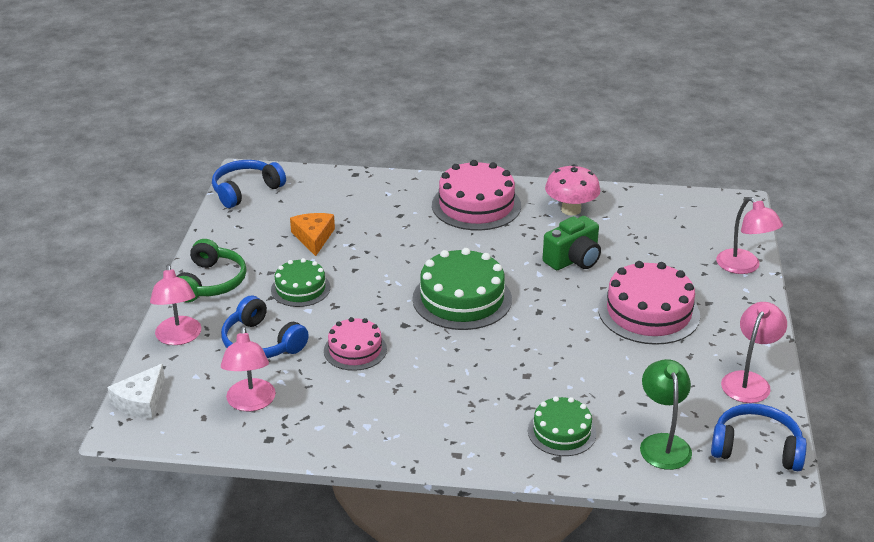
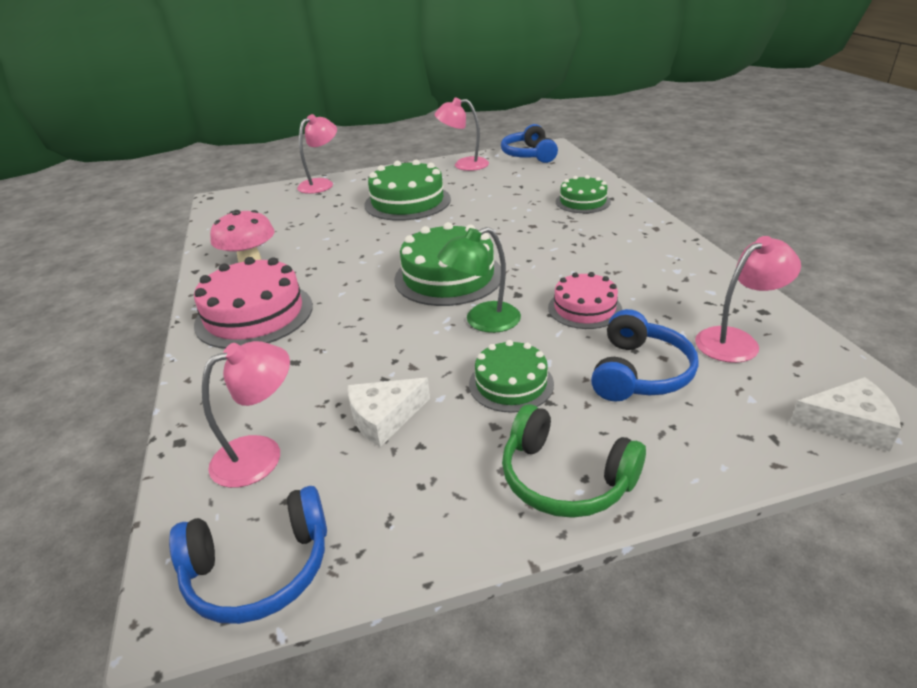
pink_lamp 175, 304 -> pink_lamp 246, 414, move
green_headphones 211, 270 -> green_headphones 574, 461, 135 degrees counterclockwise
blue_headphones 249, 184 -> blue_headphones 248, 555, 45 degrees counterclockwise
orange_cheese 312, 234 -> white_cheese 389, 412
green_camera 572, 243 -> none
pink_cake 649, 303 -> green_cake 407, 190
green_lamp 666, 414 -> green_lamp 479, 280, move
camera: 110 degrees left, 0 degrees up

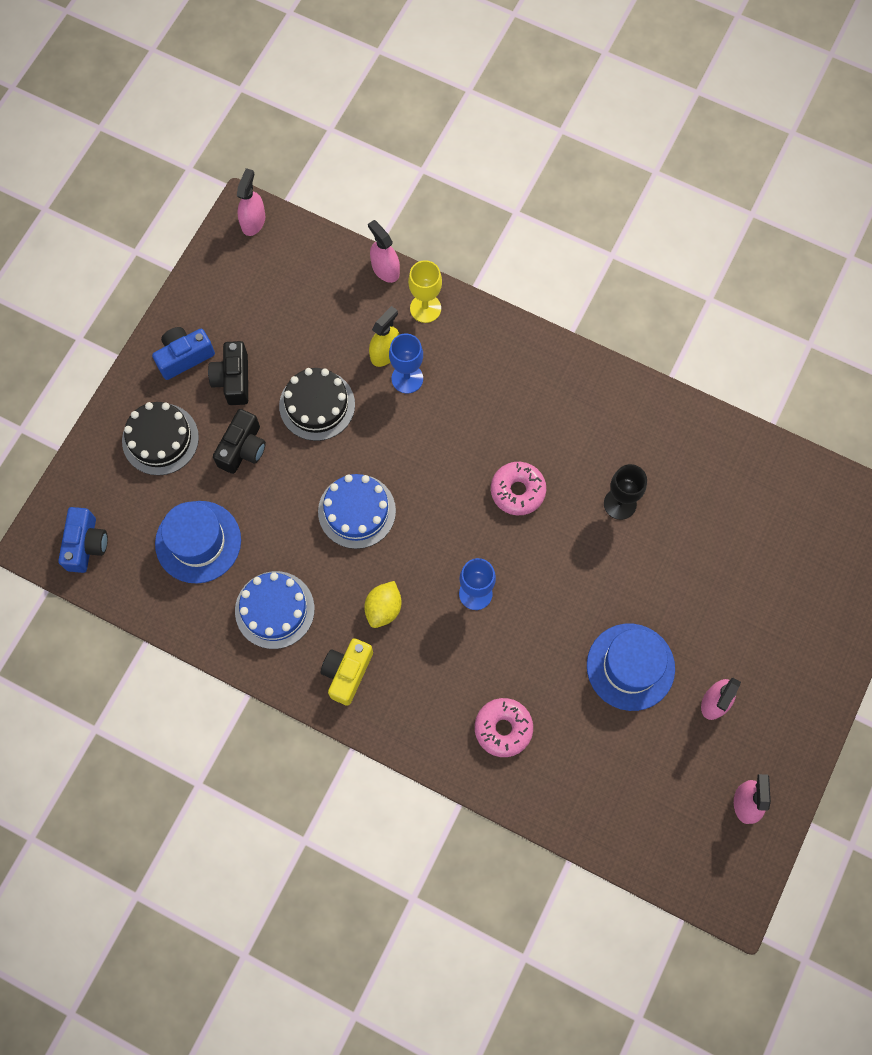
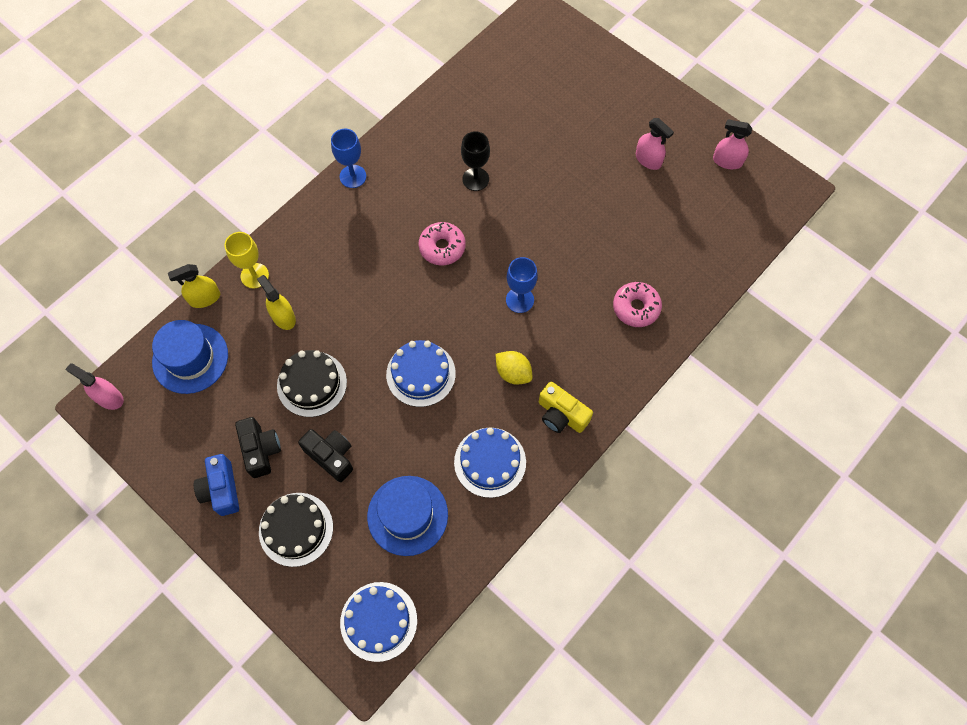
blue_camera 83, 540 -> blue_cake 378, 622
black_camera 228, 373 -> black_camera 258, 447, 120 degrees counterclockwise
pink_spray_bottle 384, 251 -> yellow_spray_bottle 194, 286
blue_goblet 406, 364 -> blue_goblet 348, 158, move
blue_hat 631, 667 -> blue_hat 190, 357, move
camera: 75 degrees left, 5 degrees down

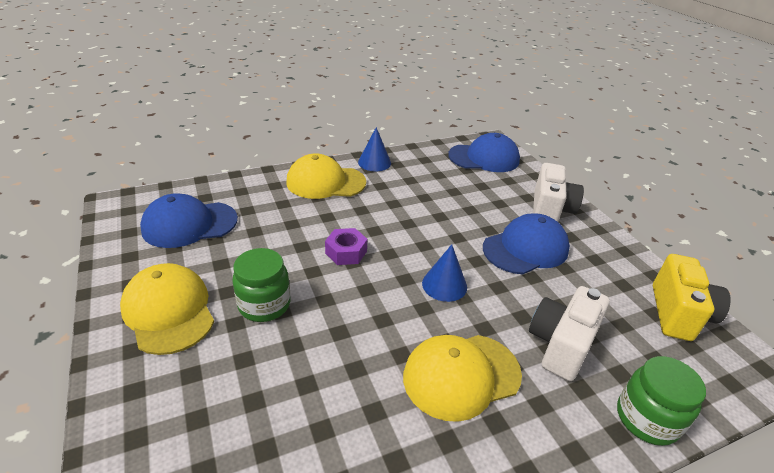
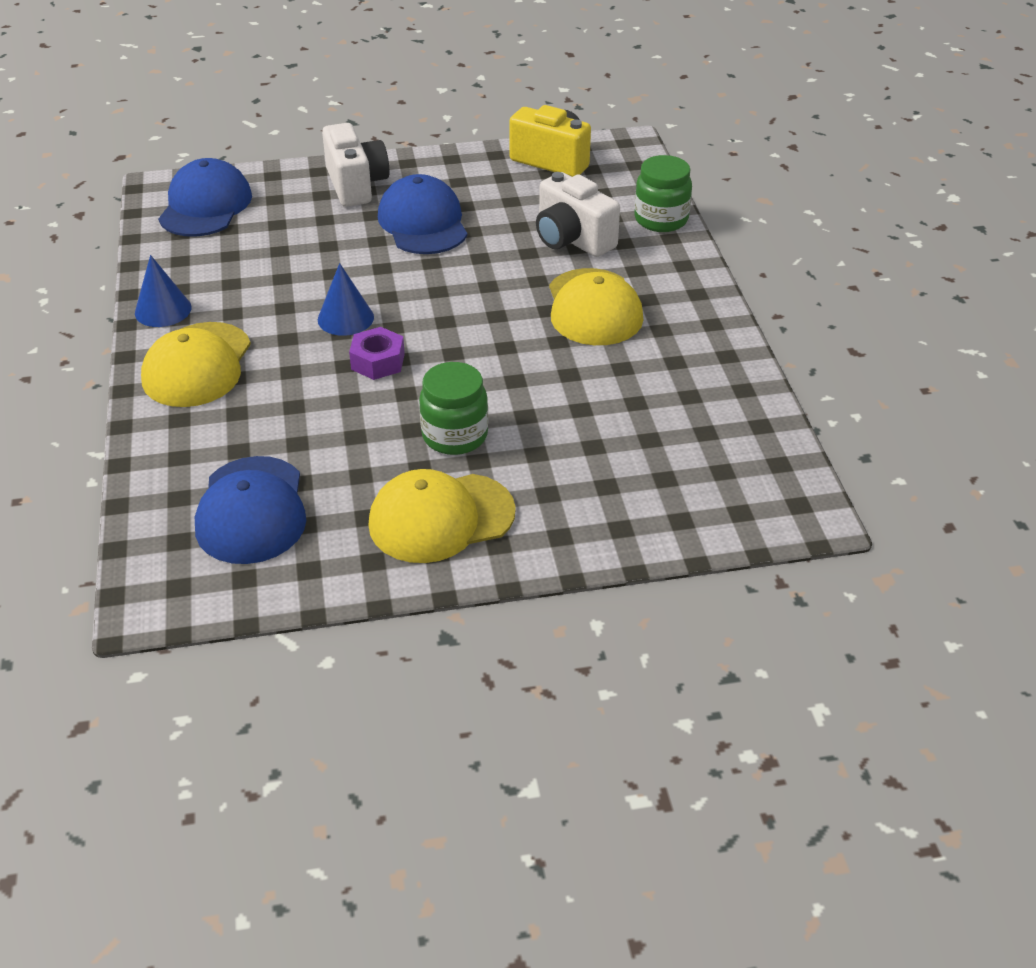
blue_cone 444, 273 -> blue_cone 346, 299, move
white_camera 558, 192 -> white_camera 355, 165, 45 degrees clockwise
camera: 75 degrees left, 5 degrees up

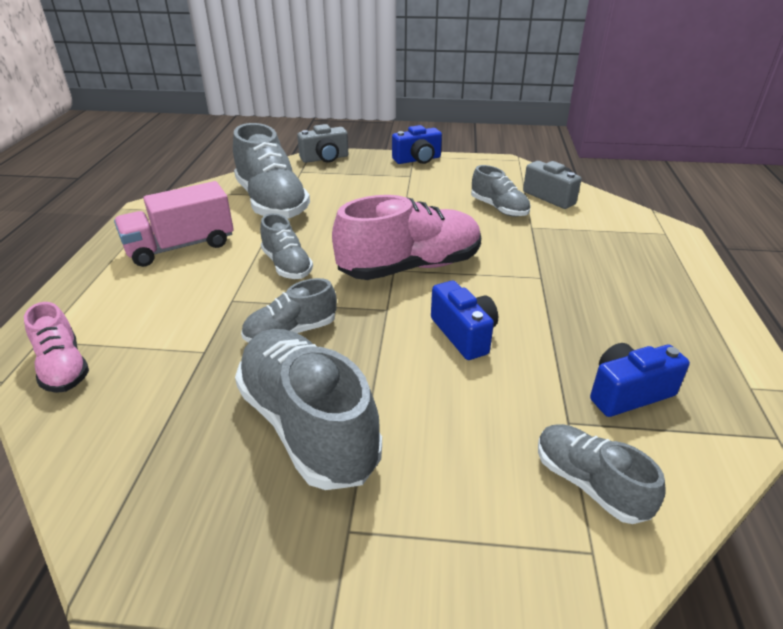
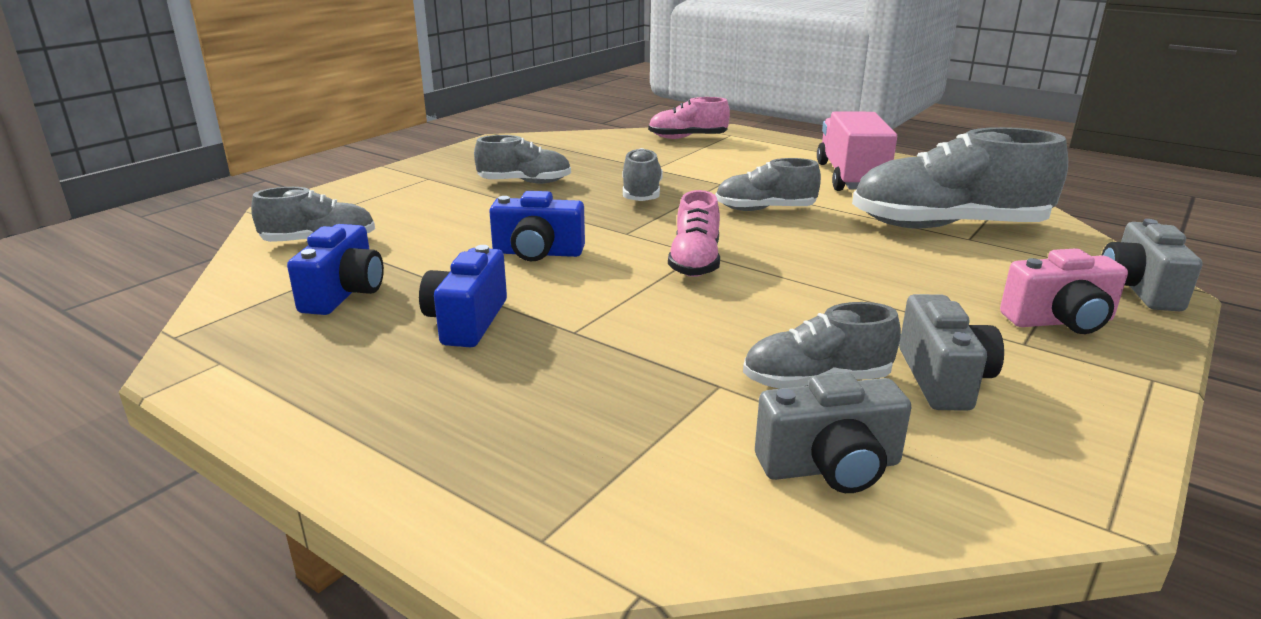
grey_shoe 308, 409 -> grey_shoe 522, 159, x0.55
pink_shoe 406, 237 -> pink_shoe 694, 233, x0.55
blue_camera 417, 144 -> blue_camera 463, 296, move
none -> grey_camera 951, 352
none -> pink_camera 1064, 291
camera: 120 degrees right, 10 degrees down

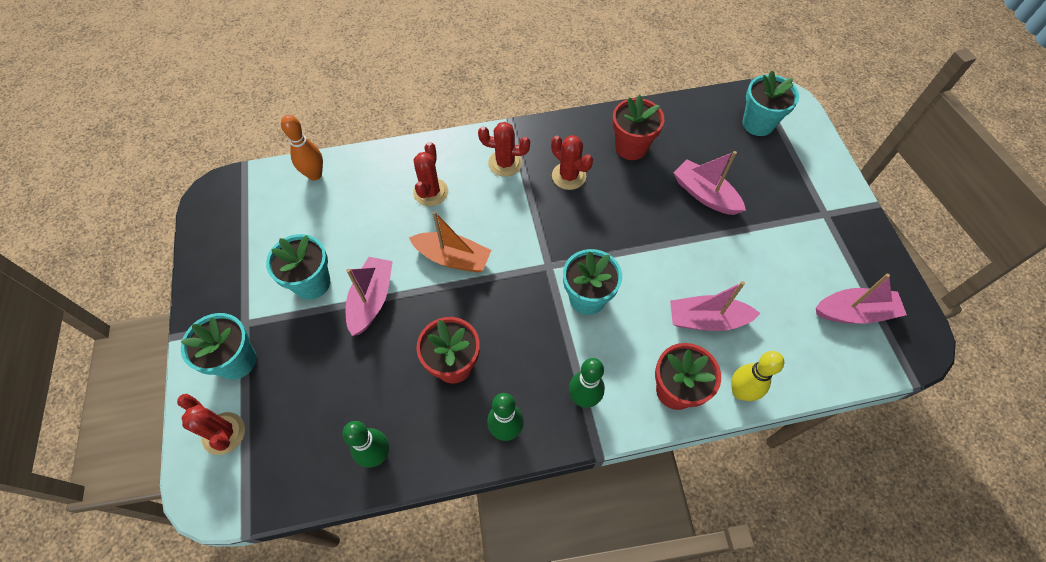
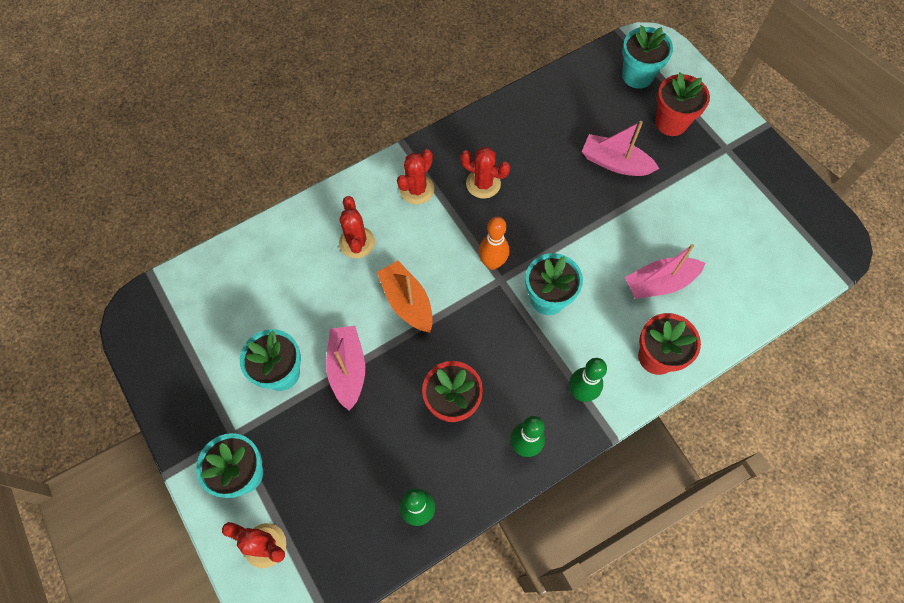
orange_bowling_pin 302, 148 -> orange_bowling_pin 494, 243, move
orange_boat 450, 242 -> orange_boat 405, 297, 120 degrees counterclockwise
red_cactus 504, 149 -> red_cactus 415, 176, 45 degrees counterclockwise
red_flower_pot 638, 127 -> red_flower_pot 682, 104, move
yellow_bowling_pin 757, 376 -> none
pink_boat 861, 299 -> none
camera: 20 degrees left, 5 degrees up

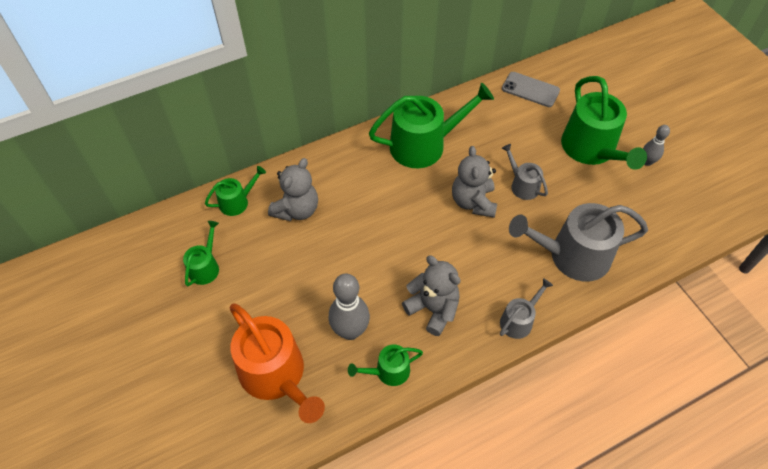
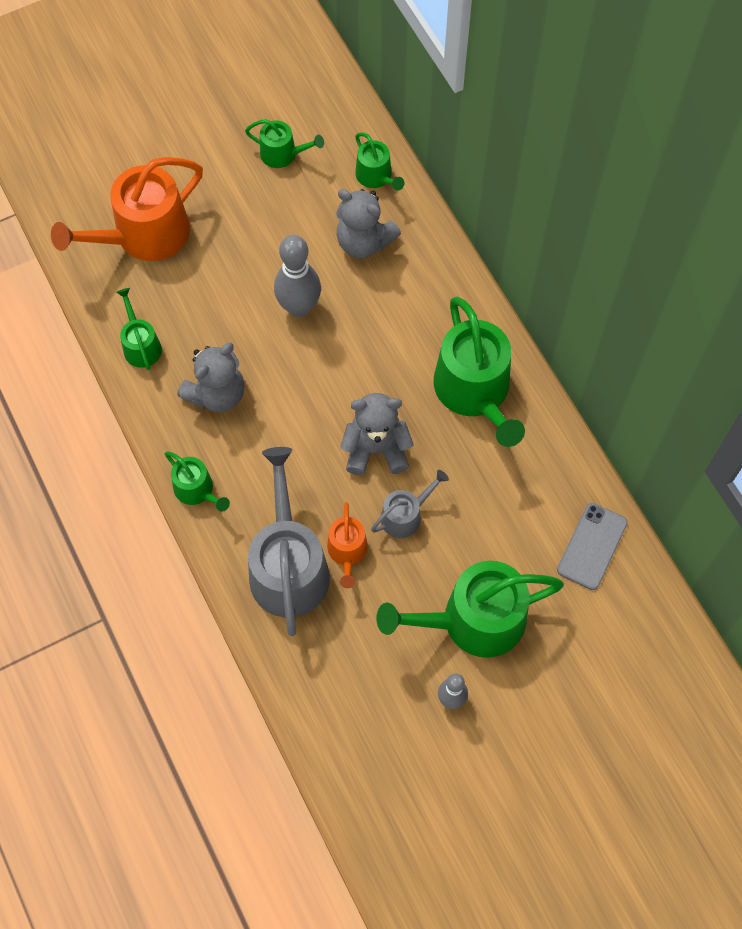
grey_bowling_pin 349, 307 -> grey_bowling_pin 297, 276, move
grey_watering_can 526, 308 -> green_watering_can 197, 481
none -> orange_watering_can 347, 545
camera: 90 degrees right, 10 degrees up

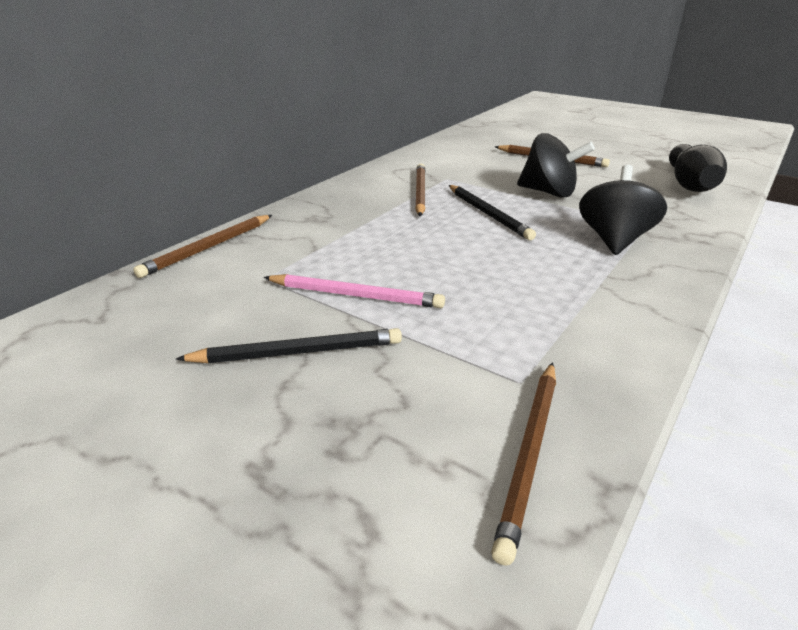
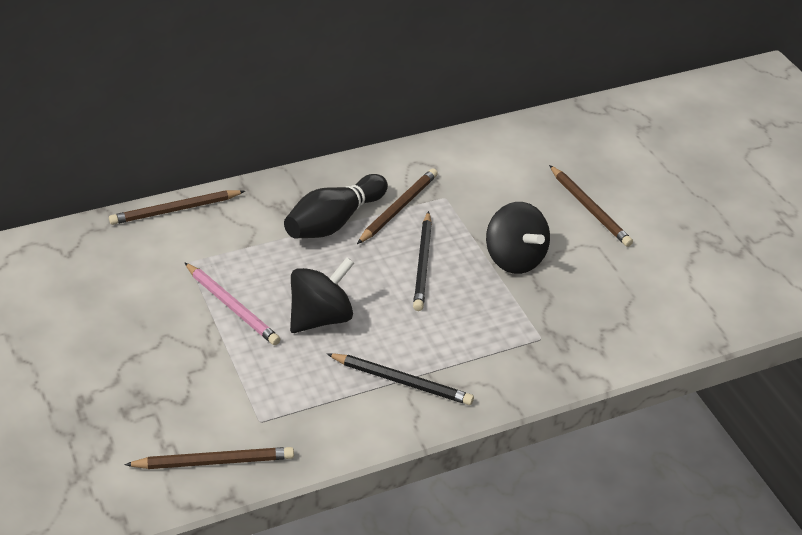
black_pencil 289, 345 -> black_pencil 400, 379, move
brown_pencil 523, 464 -> brown_pencil 209, 458, 150 degrees counterclockwise
black_spinning_top 623, 210 -> black_spinning_top 322, 295, move
black_bowling_pin 698, 168 -> black_bowling_pin 336, 206, move
camera: 30 degrees right, 10 degrees up

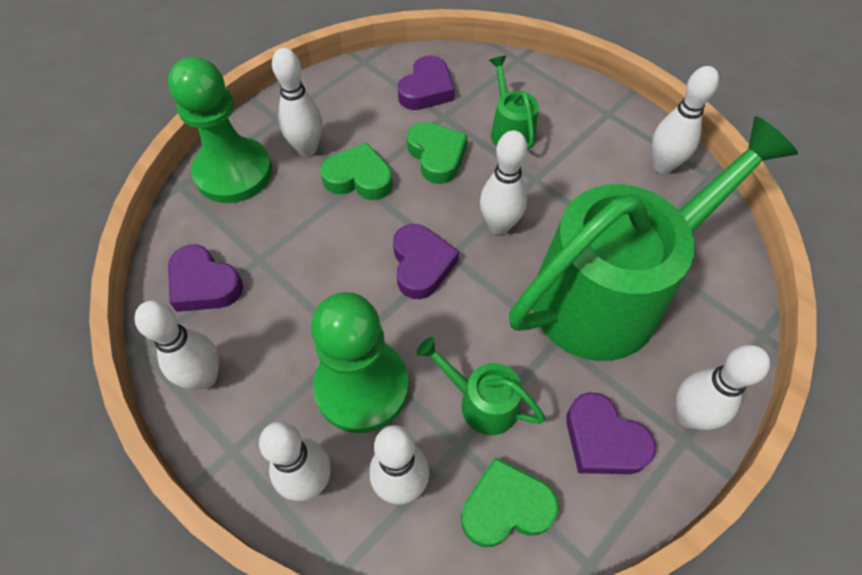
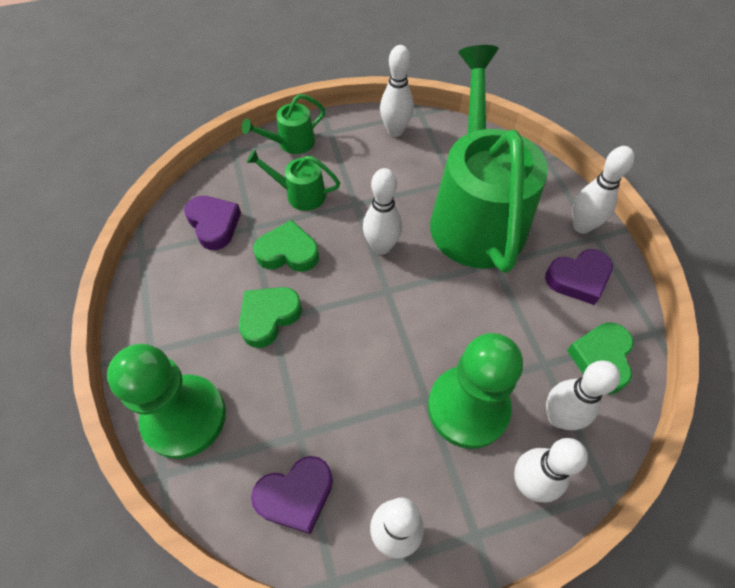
white_bowling_pin 297, 102 -> none
purple_heart 426, 261 -> none
green_watering_can 481, 386 -> green_watering_can 283, 124, move
camera: 60 degrees left, 0 degrees up

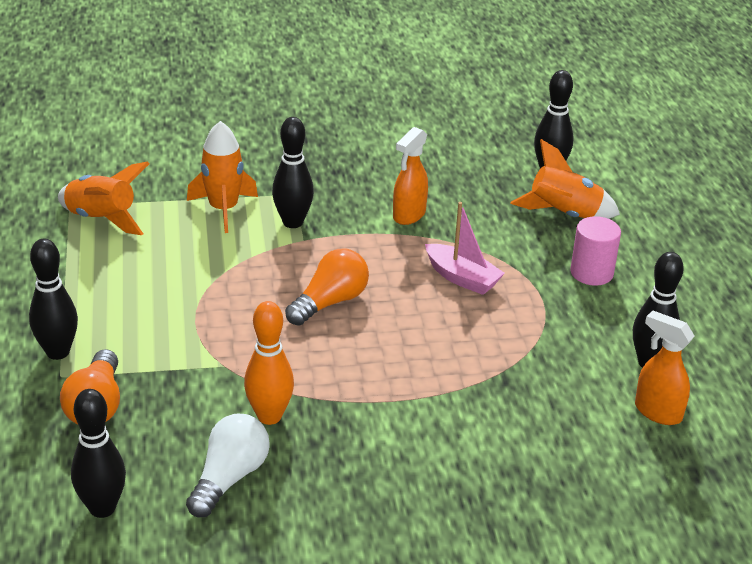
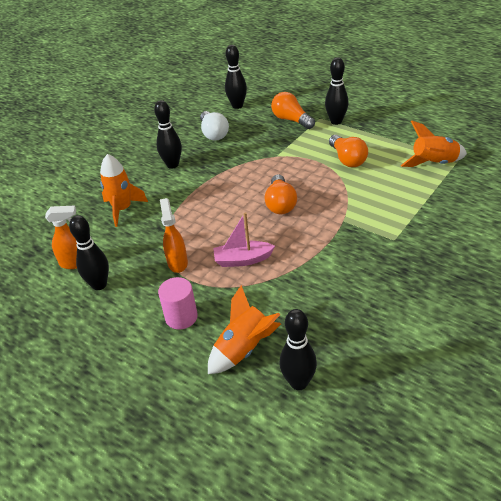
orange_rocket 222, 177 -> orange_rocket 124, 190, move
orange_bowling_pin 269, 363 -> none
black_bowling_pin 293, 172 -> black_bowling_pin 168, 134, move
orange_spray_bottle 410, 176 -> orange_spray_bottle 174, 235, move
none -> orange_light_bulb 348, 151
camera: 140 degrees right, 5 degrees up

